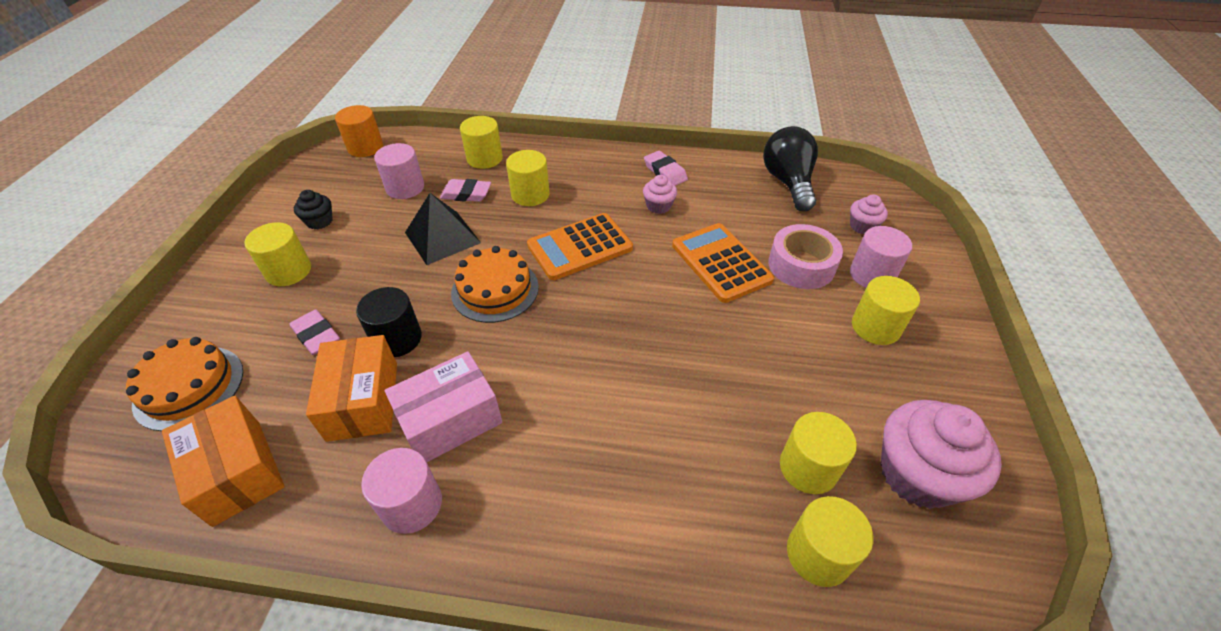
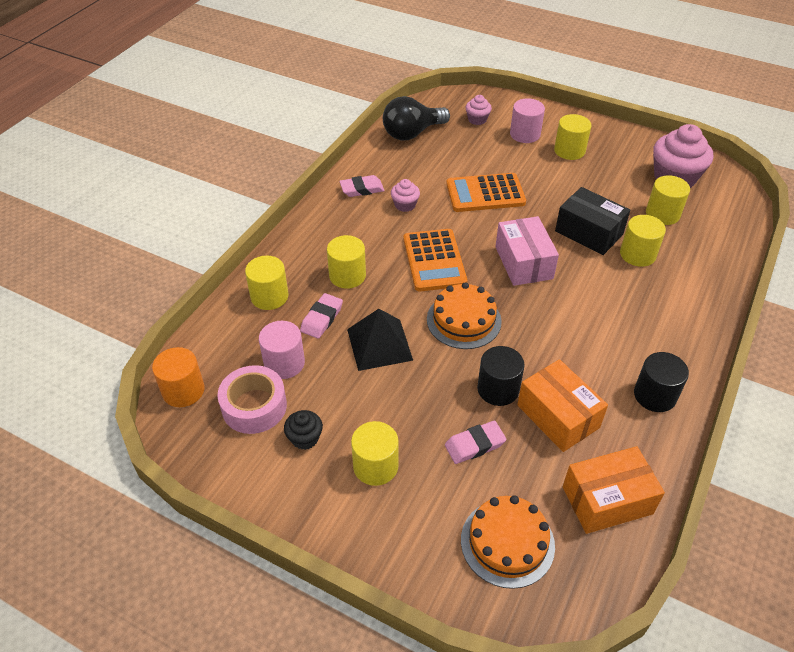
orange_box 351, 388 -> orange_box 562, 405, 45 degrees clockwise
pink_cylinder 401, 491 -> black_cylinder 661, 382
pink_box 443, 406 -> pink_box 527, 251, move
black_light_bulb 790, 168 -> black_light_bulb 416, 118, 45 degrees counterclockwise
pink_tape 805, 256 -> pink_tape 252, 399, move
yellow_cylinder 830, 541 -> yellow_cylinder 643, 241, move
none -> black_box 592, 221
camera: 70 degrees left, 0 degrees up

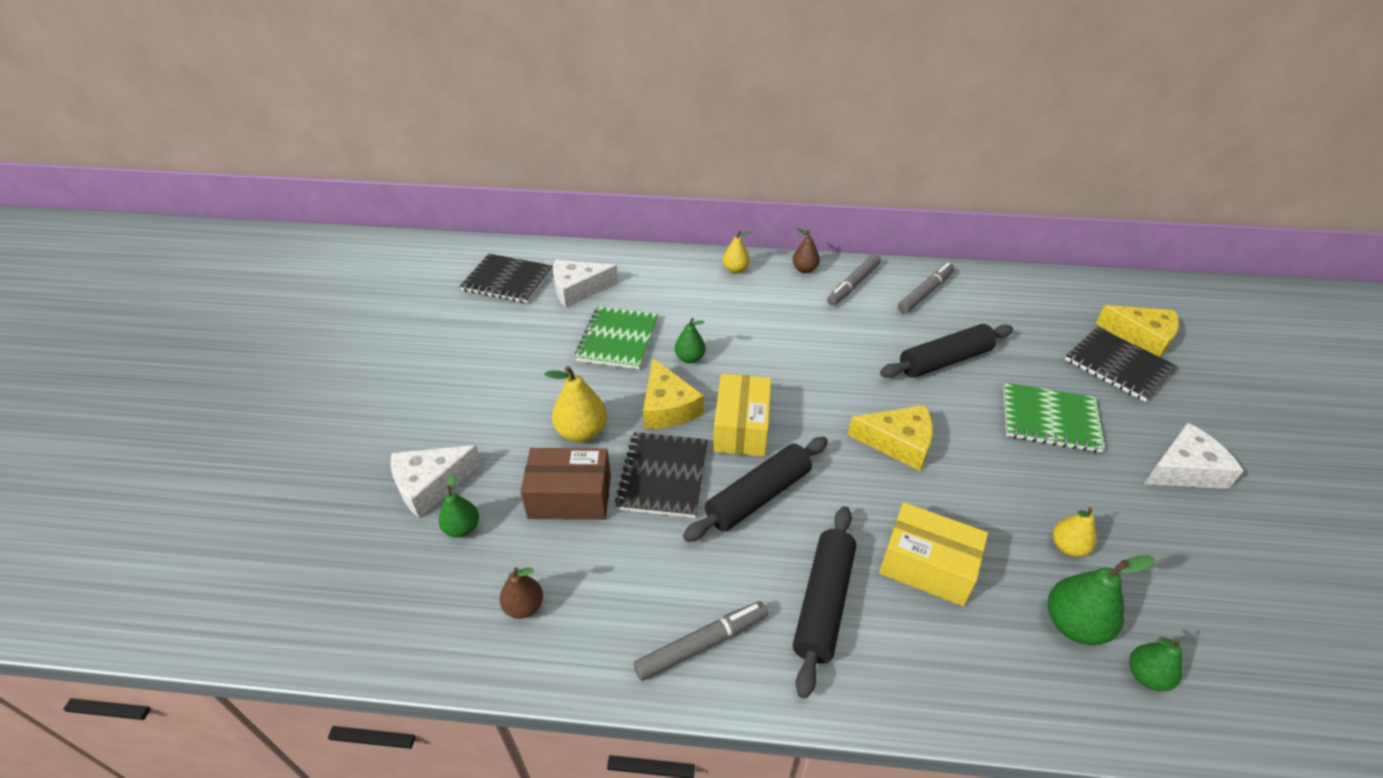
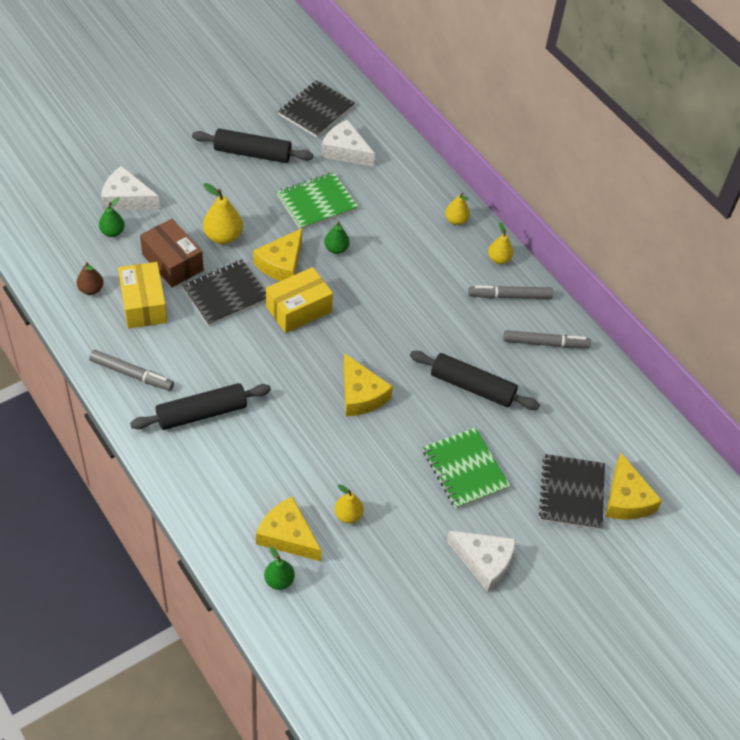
black_notebook 506, 278 -> black_notebook 316, 109, 60 degrees clockwise
black_rolling_pin 755, 489 -> black_rolling_pin 252, 145, move
brown_pear 806, 250 -> yellow_pear 500, 243
yellow_box 933, 554 -> yellow_box 142, 295, move
green_pear 1101, 600 -> yellow_cheese 289, 528
camera: 45 degrees right, 10 degrees up

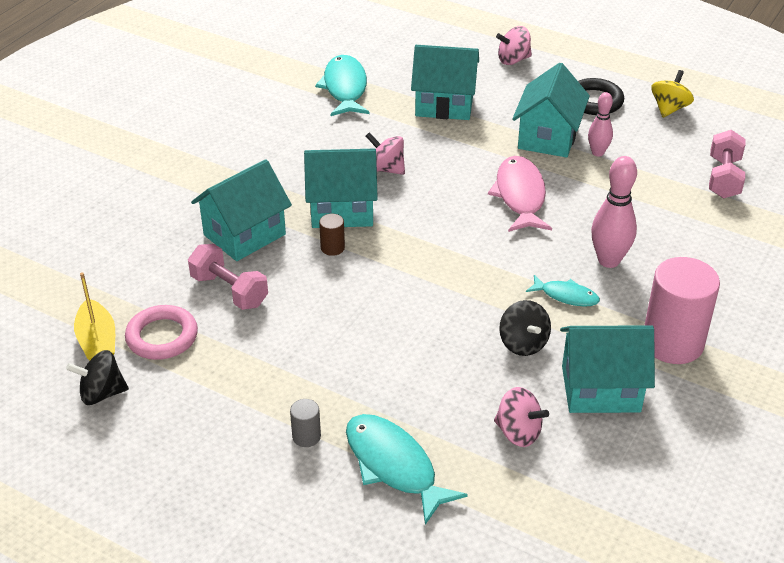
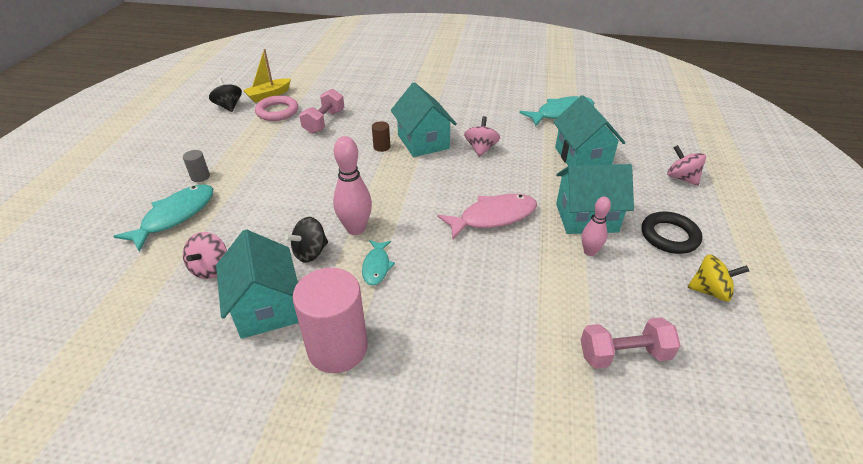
turquoise_house 241, 210 -> none
pink_bowling_pin 614, 212 -> pink_bowling_pin 352, 185, move
camera: 70 degrees right, 0 degrees up

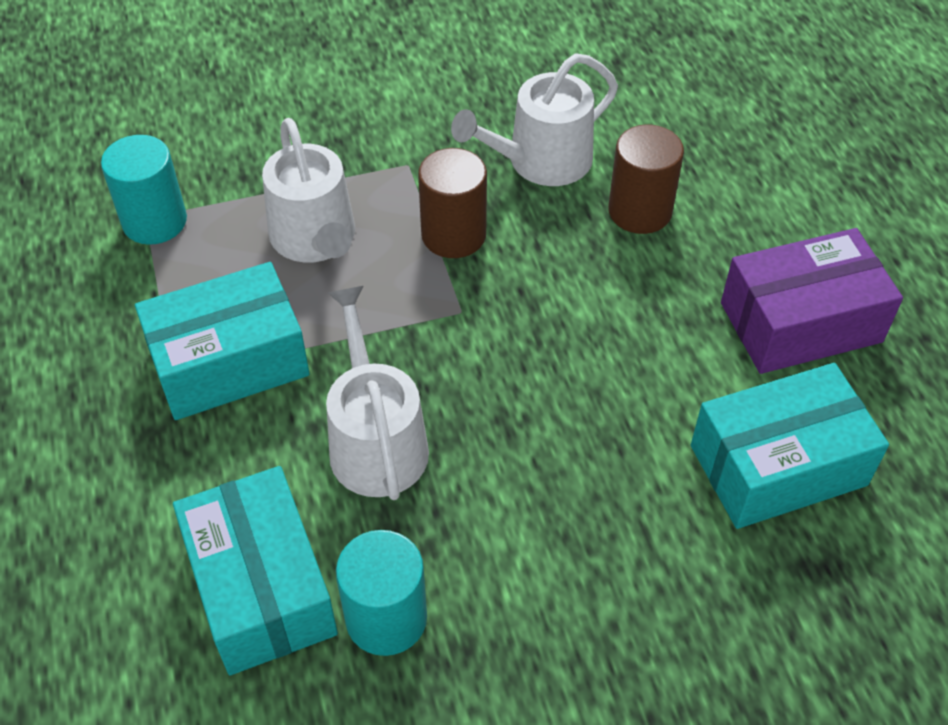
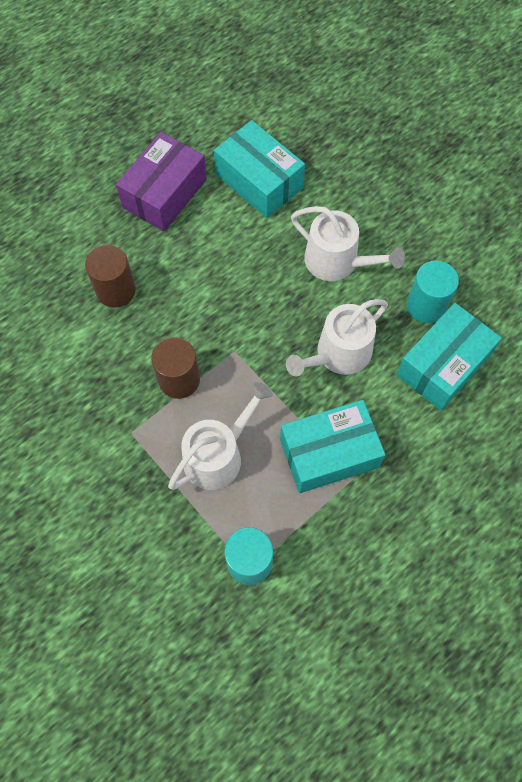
turquoise_box 222, 341 -> turquoise_box 332, 446, 60 degrees counterclockwise
white_watering_can 534, 119 -> white_watering_can 348, 243, move
purple_box 812, 301 -> purple_box 161, 181, 75 degrees clockwise
camera: 115 degrees left, 15 degrees up

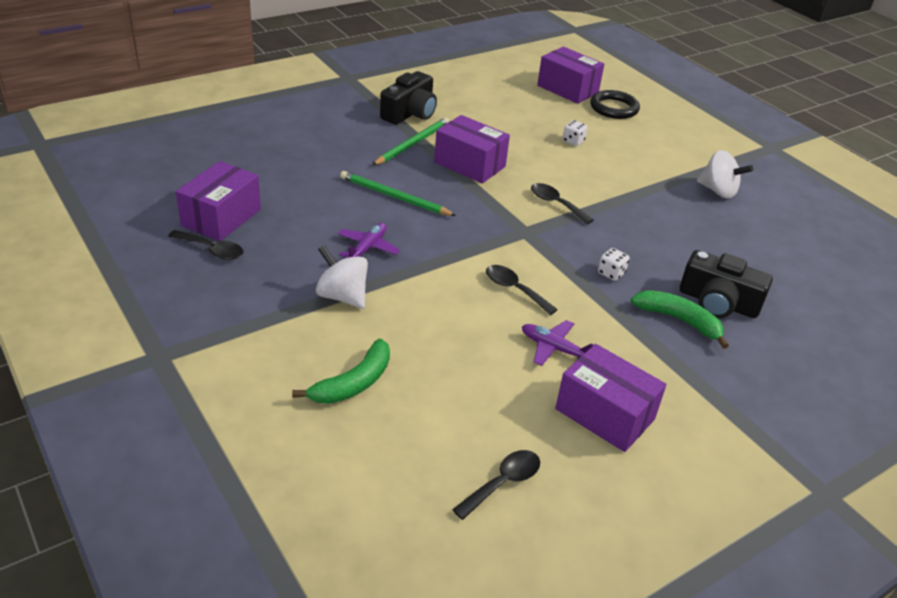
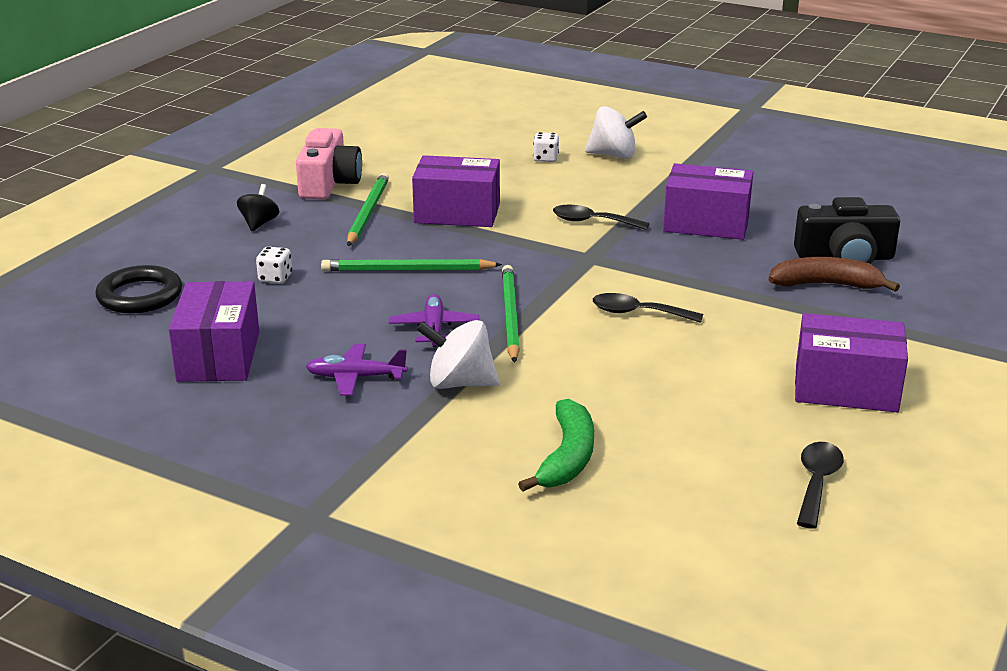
black_spoon 205, 245 -> none
black_camera 408, 98 -> pink_camera 329, 163
purple_plane 558, 343 -> purple_plane 357, 370, move
purple_box 570, 75 -> purple_box 708, 201, move
black_ring 615, 104 -> black_ring 138, 289, move
white_dice 613, 264 -> white_dice 274, 265, move
green_banana 680, 319 -> brown_banana 834, 274
white_spinning_top 725, 174 -> white_spinning_top 616, 132, move
none -> black_spinning_top 258, 207
none -> green_pencil 511, 314
camera: 25 degrees left, 10 degrees down

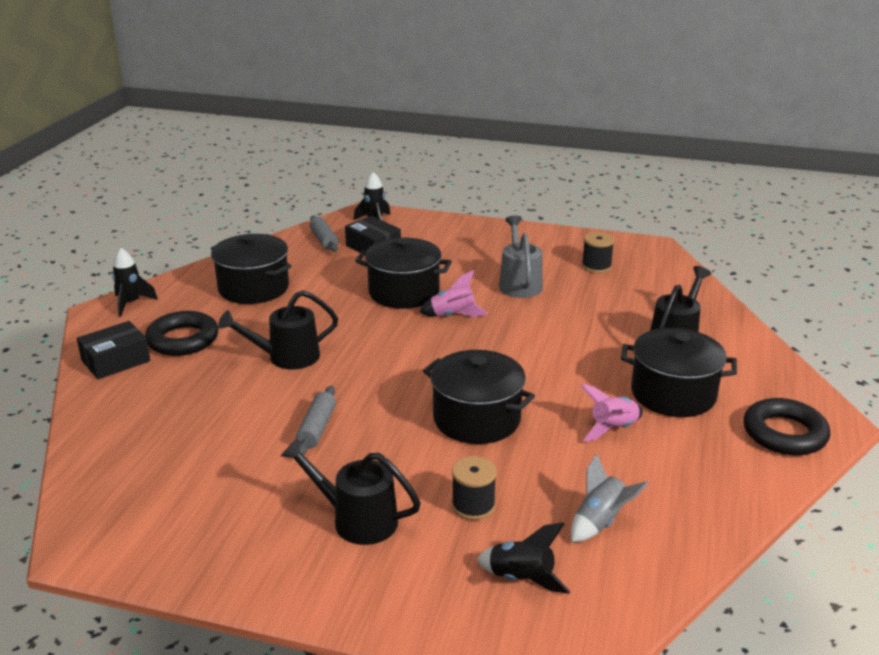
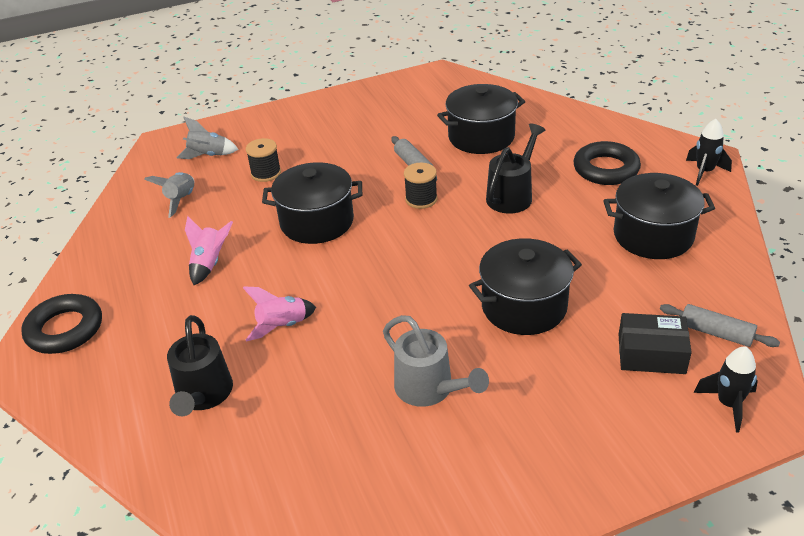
black_box 114, 350 -> none
black_watering_can 351, 491 -> none
pink_rocket 453, 293 -> pink_rocket 279, 314, move
black_rocket 524, 558 -> grey_rocket 207, 138
black_spool 598, 252 -> black_spool 421, 186, move
black_pot 679, 372 -> black_pot 481, 119, move
camera: 145 degrees right, 10 degrees up

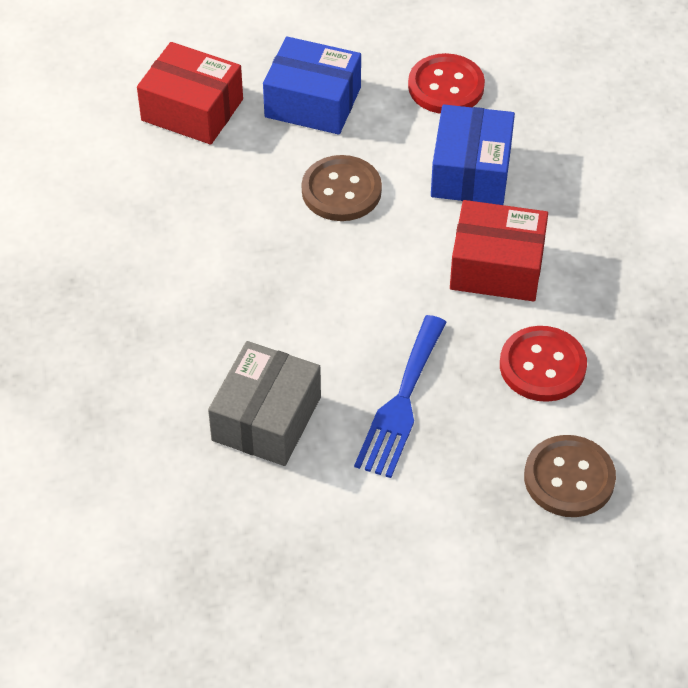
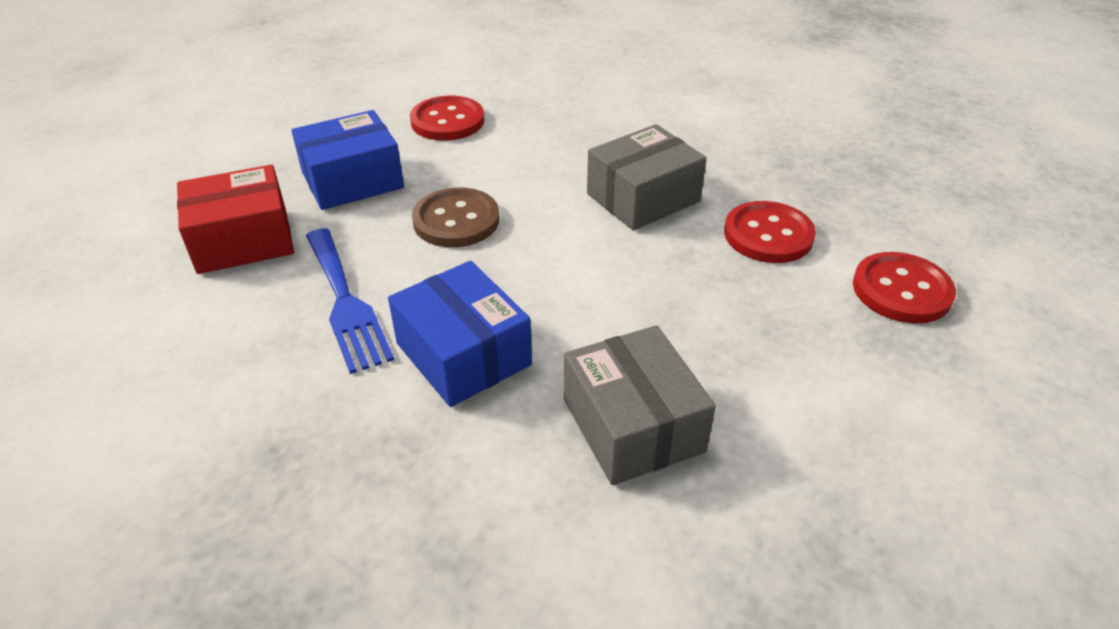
blue_fork 400, 396 -> blue_fork 350, 301, move
blue_box 473, 154 -> blue_box 460, 334, move
red_box 499, 250 -> grey_box 646, 177
brown_button 570, 476 -> red_button 904, 287
camera: 45 degrees left, 10 degrees down

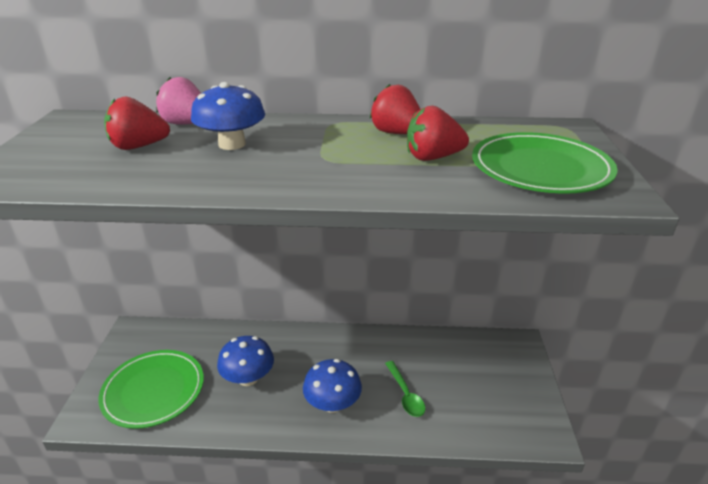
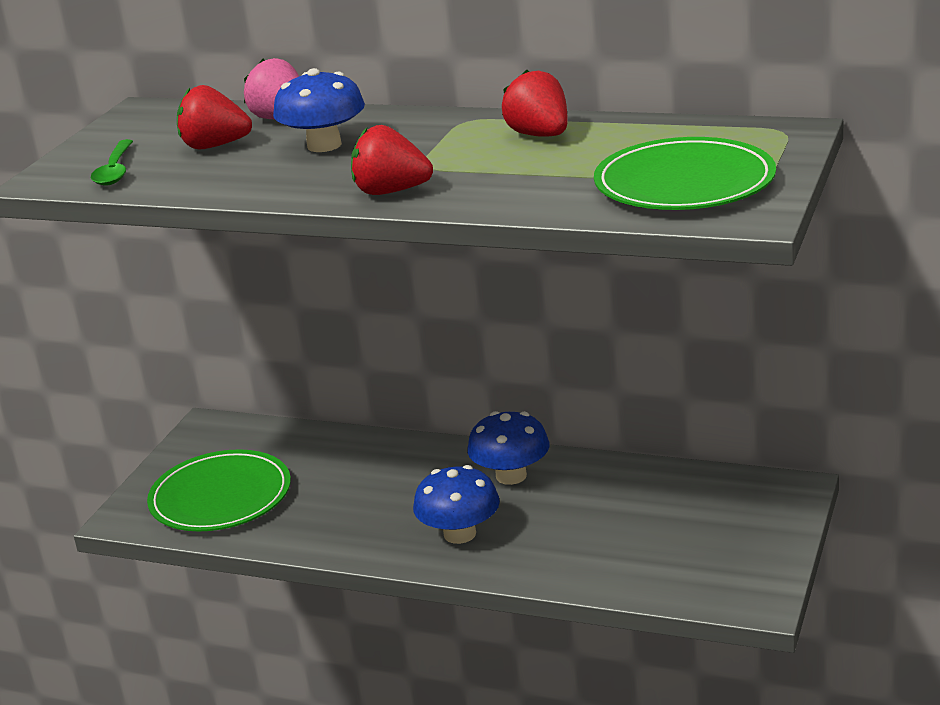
blue_mushroom 245, 361 -> blue_mushroom 508, 448, move
green_spoon 405, 389 -> green_spoon 112, 162, move
red_strawberry 438, 133 -> red_strawberry 392, 160, move
camera: 20 degrees right, 5 degrees down

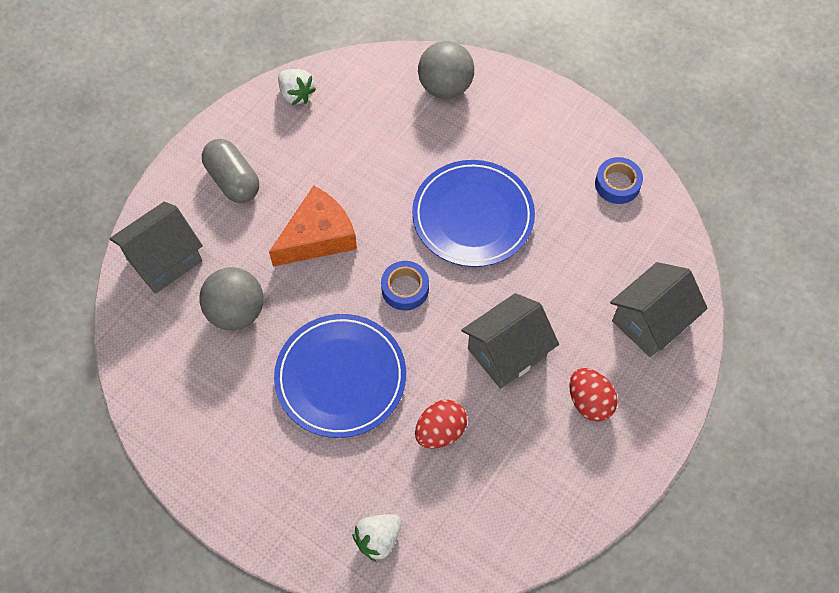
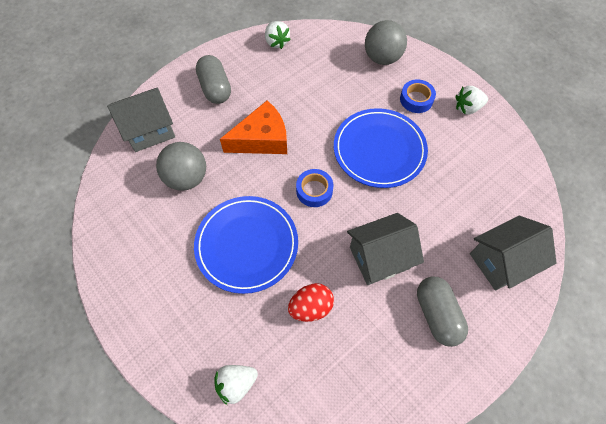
red_egg 593, 395 -> grey_capsule 442, 311
blue_tape 619, 180 -> blue_tape 418, 96, move
none -> white_strawberry 471, 100
camera: 15 degrees right, 0 degrees up

